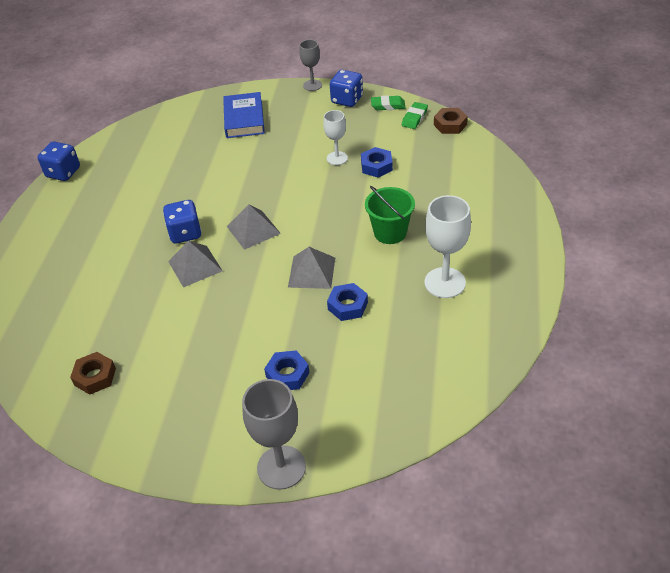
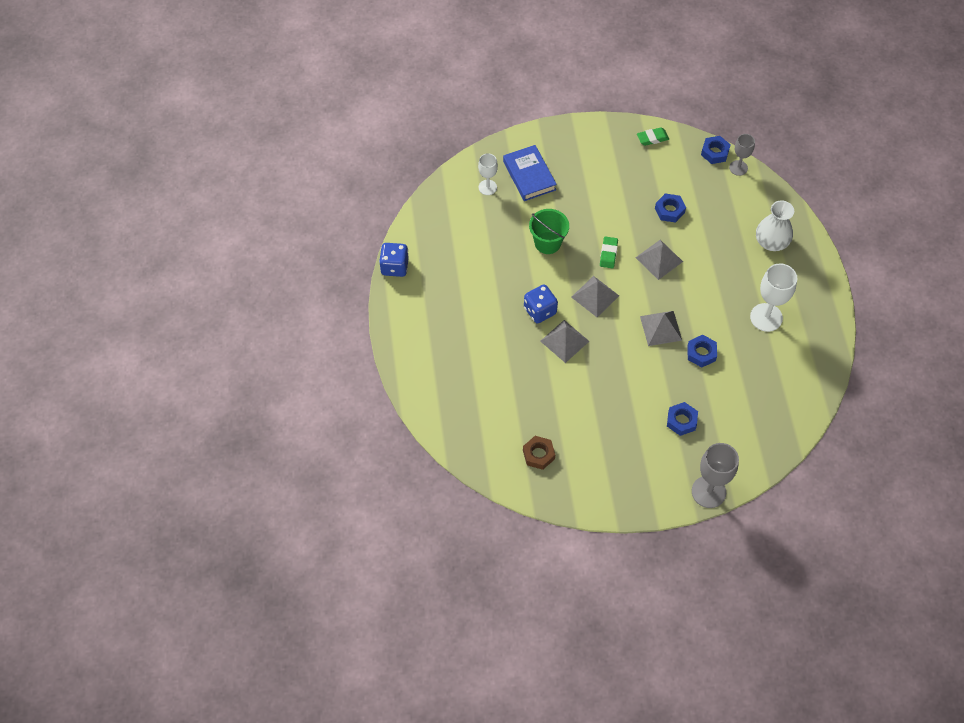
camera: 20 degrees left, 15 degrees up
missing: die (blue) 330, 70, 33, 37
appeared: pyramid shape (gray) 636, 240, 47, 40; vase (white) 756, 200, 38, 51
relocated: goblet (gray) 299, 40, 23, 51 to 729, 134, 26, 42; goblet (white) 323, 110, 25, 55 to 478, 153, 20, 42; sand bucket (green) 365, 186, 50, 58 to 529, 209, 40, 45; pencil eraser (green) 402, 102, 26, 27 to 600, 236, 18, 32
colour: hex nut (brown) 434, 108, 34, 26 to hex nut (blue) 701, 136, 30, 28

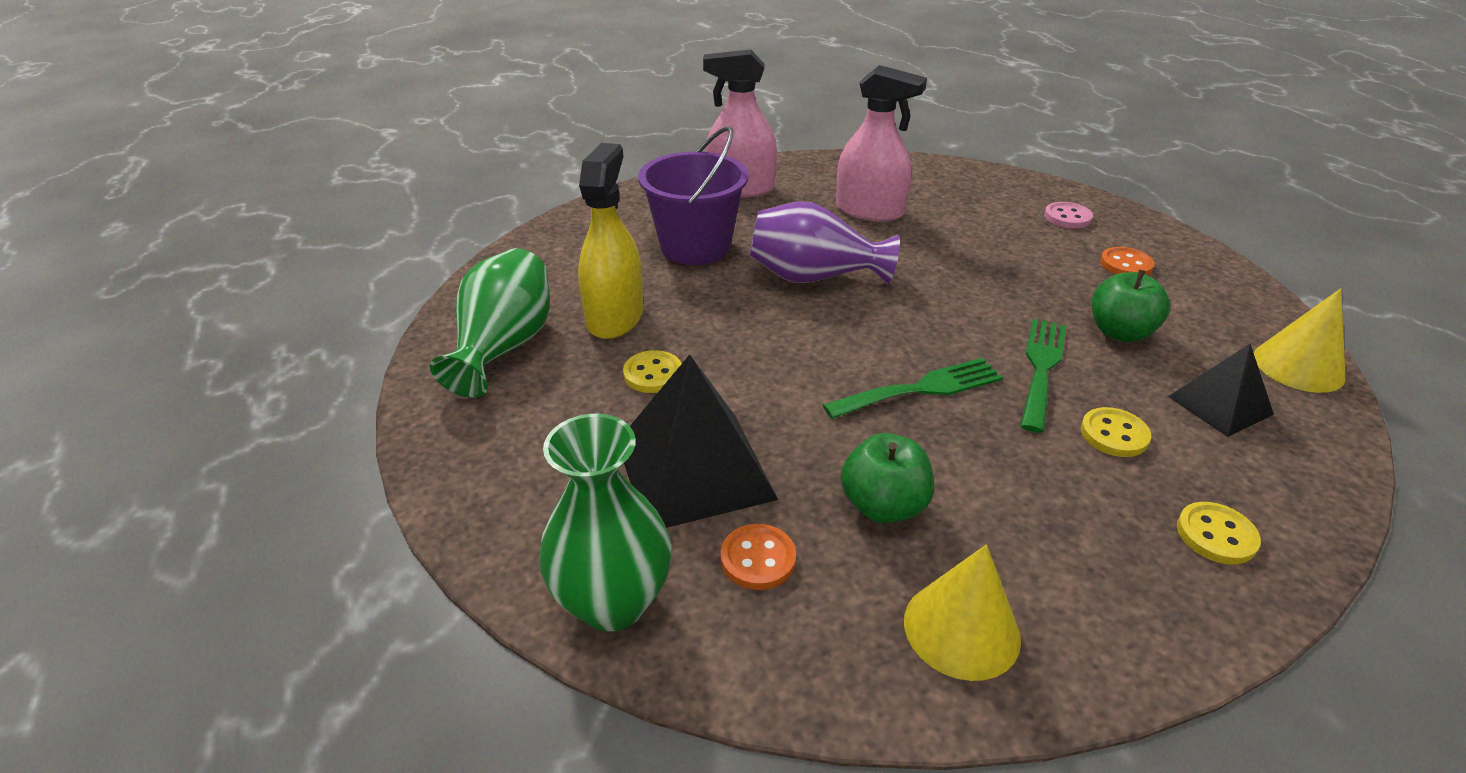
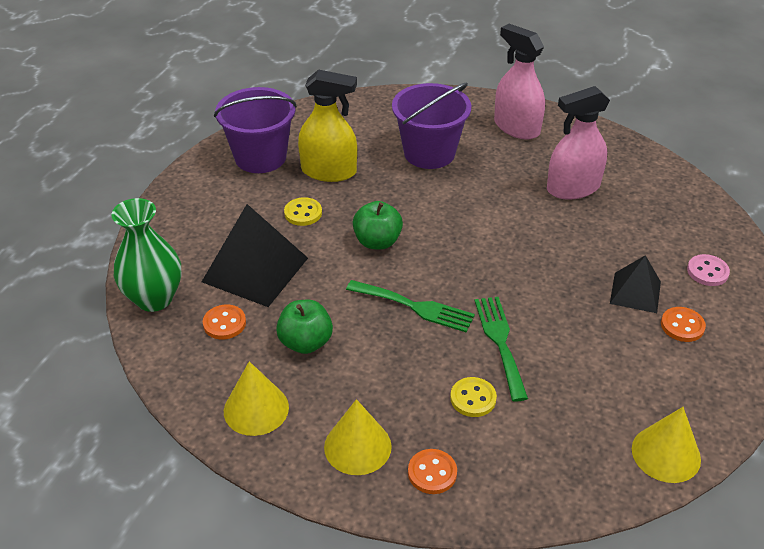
camera: 45 degrees right, 5 degrees up
missing: vase (royal purple) 750, 201, 150, 83
appeared: cone shape (golden) 324, 399, 68, 76
relocated: toy apple (green) 1092, 270, 78, 72 to 353, 201, 50, 48; pyramid shape (ebony) 1168, 344, 106, 93 to 610, 255, 51, 58
exchanged: vase (green) 430, 248, 120, 150 to sand bucket (royal purple) 214, 87, 83, 86
colour: shirt button (golden) 1177, 502, 84, 62 to shirt button (bright orange) 408, 449, 49, 45
spun: spray bottle (golden) 578, 143, 65, 196 = 298, 69, 59, 113 45 degrees clockwise; spray bottle (rosy) 836, 65, 91, 157 = 547, 86, 63, 114 90 degrees clockwise; table fork (green) 1020, 319, 46, 114 = 475, 297, 53, 105 75 degrees counterclockwise

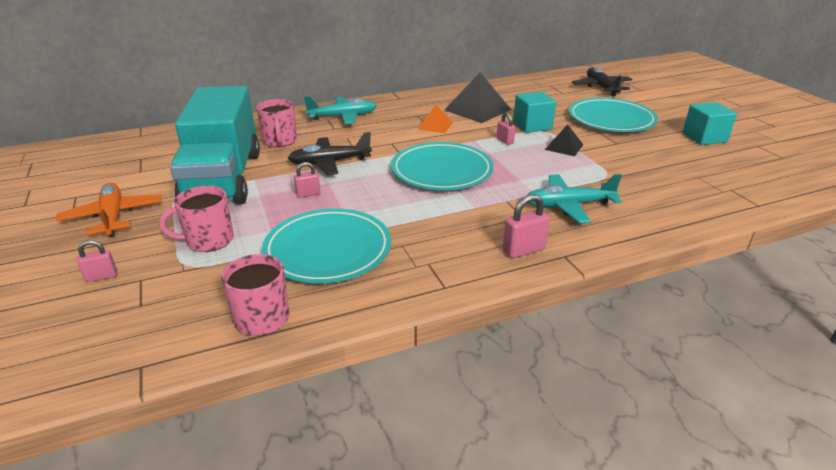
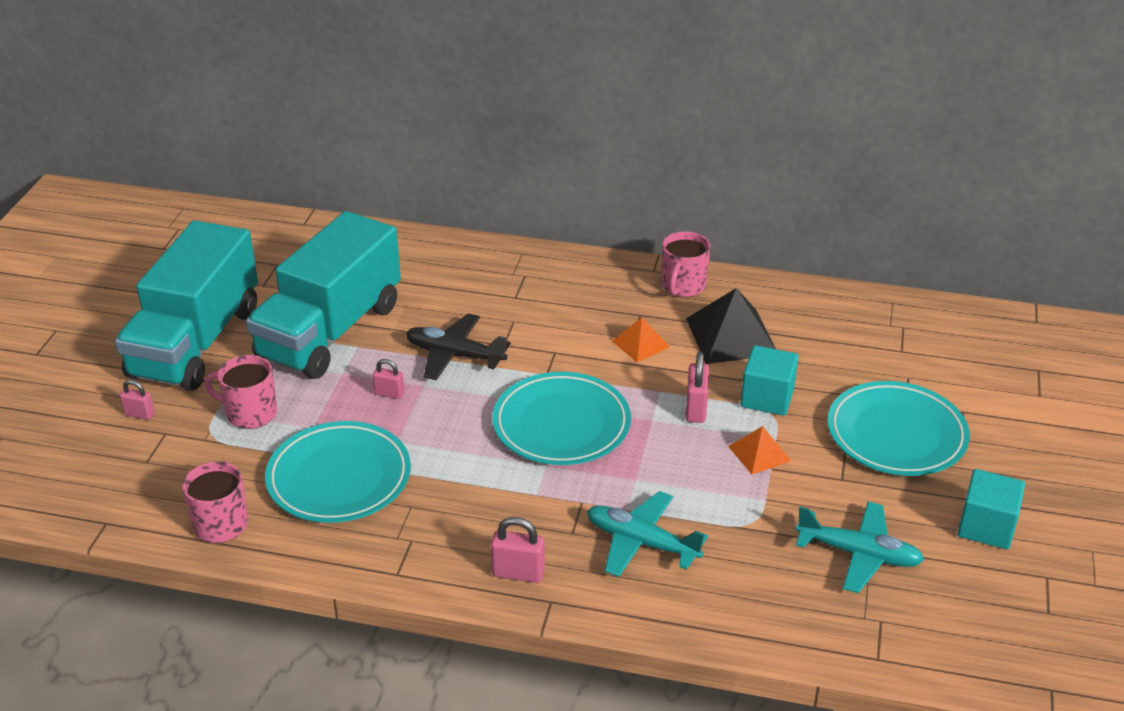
camera: 35 degrees right, 5 degrees up
missing: aeroplane (ebony) 572, 67, 60, 29
relocated: coffee mug (rosy) 256, 99, 41, 48 to 661, 231, 50, 66; aeroplane (turquoise) 304, 96, 73, 28 to 796, 502, 128, 91
exchanged: aeroplane (bright orange) 56, 183, 106, 54 to toy truck (turquoise) 115, 220, 143, 171
colour: pyramid shape (ebony) 545, 125, 38, 31 to pyramid shape (bright orange) 728, 426, 63, 48
size: lock (rosy) 497, 112, 18, 33 = 686, 352, 23, 71 x1.54

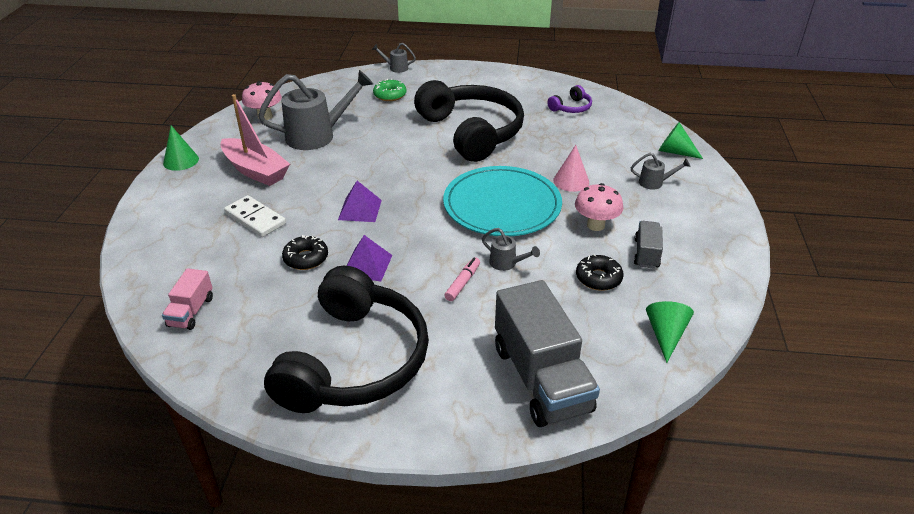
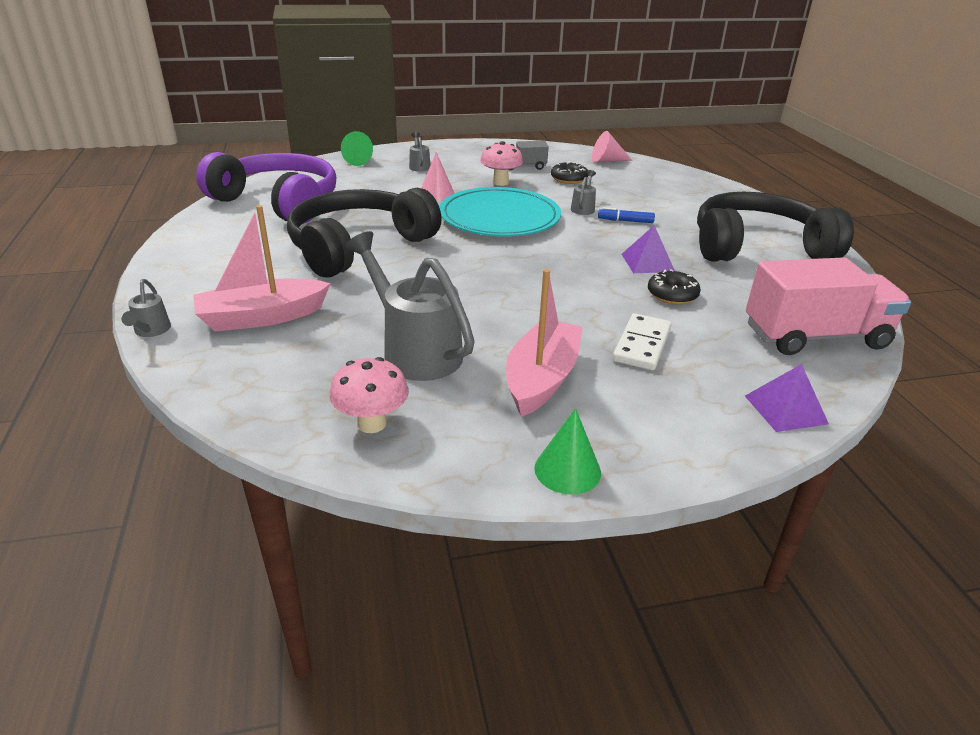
camera: 110 degrees left, 5 degrees down
missing: toy truck (gray) 495, 280, 105, 147
relocated: pyramid shape (royal purple) 338, 181, 44, 41 to 745, 364, 84, 68
exchanged: donut (green) 373, 79, 33, 22 to toy boat (rosy) 193, 205, 138, 126
colour: marker (rosy) 444, 257, 36, 44 to marker (blue) 598, 207, 57, 16; cone shape (green) 646, 301, 48, 62 to cone shape (rosy) 592, 131, 40, 31
size: toy truck (rosy) 162, 268, 51, 62 = 746, 257, 165, 98 x2.04; headphones (royal purple) 547, 85, 45, 28 = 196, 152, 140, 72 x2.46

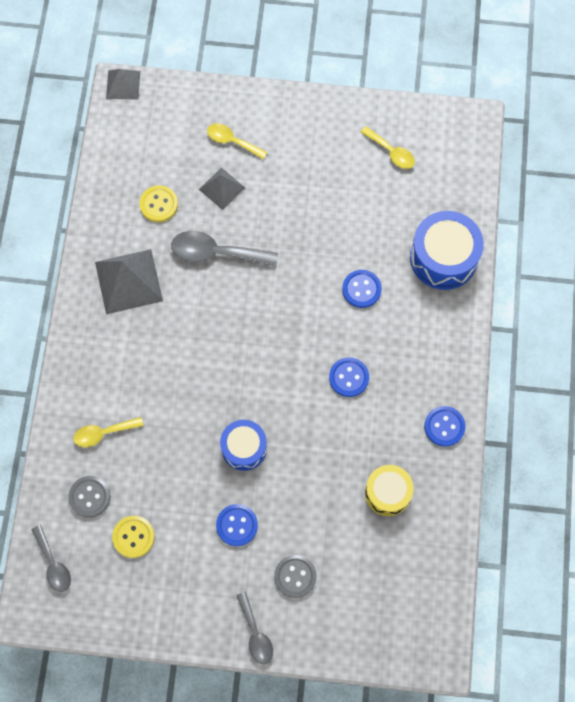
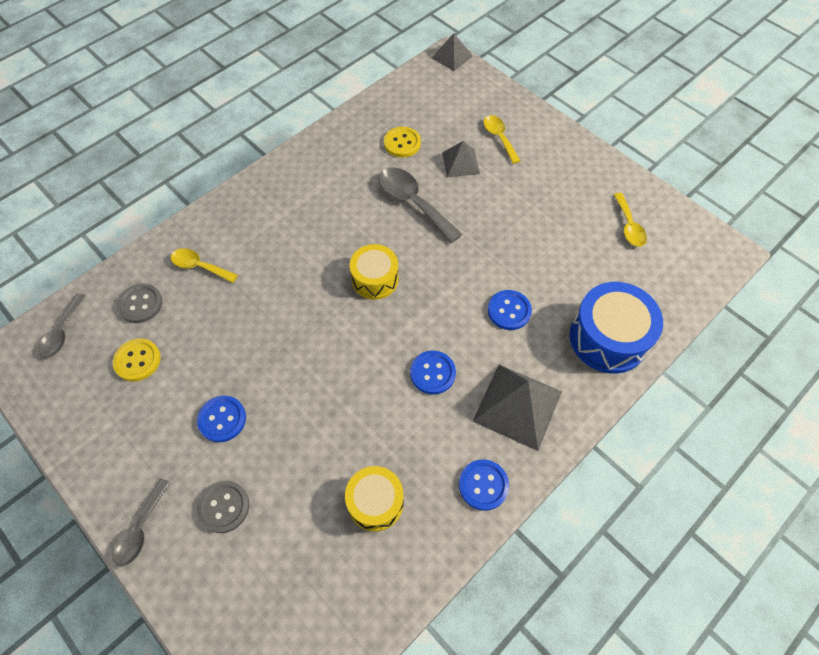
camera: 40 degrees right, 10 degrees down
missing: toy drum (blue) 220, 420, 47, 51
appeared: toy drum (golden) 350, 244, 49, 56
relocated: pyramid shape (gray) 95, 249, 68, 65 to 472, 365, 90, 86

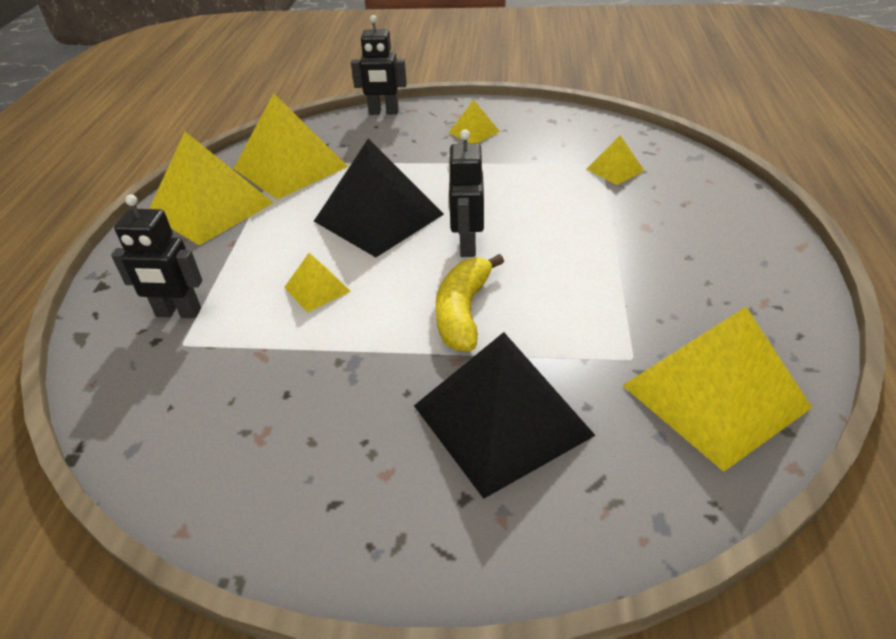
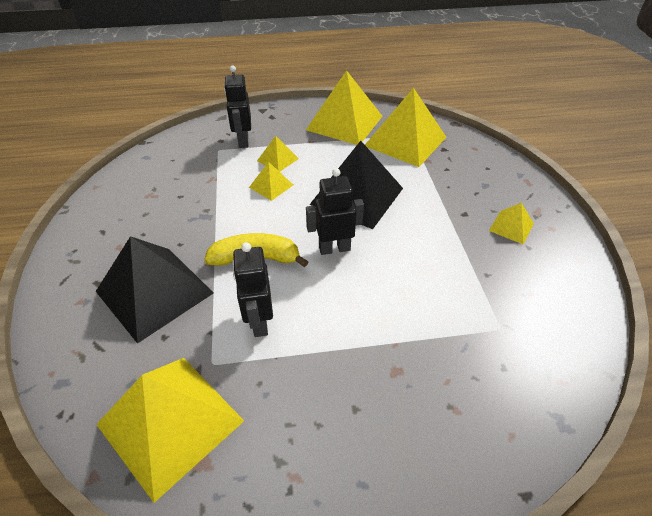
camera: 75 degrees right, 5 degrees up
relocated: robot figure (ebony) 351, 15, 56, 100 to 232, 242, 41, 95; pyramid shape (golden) 587, 135, 57, 50 to 257, 136, 42, 36

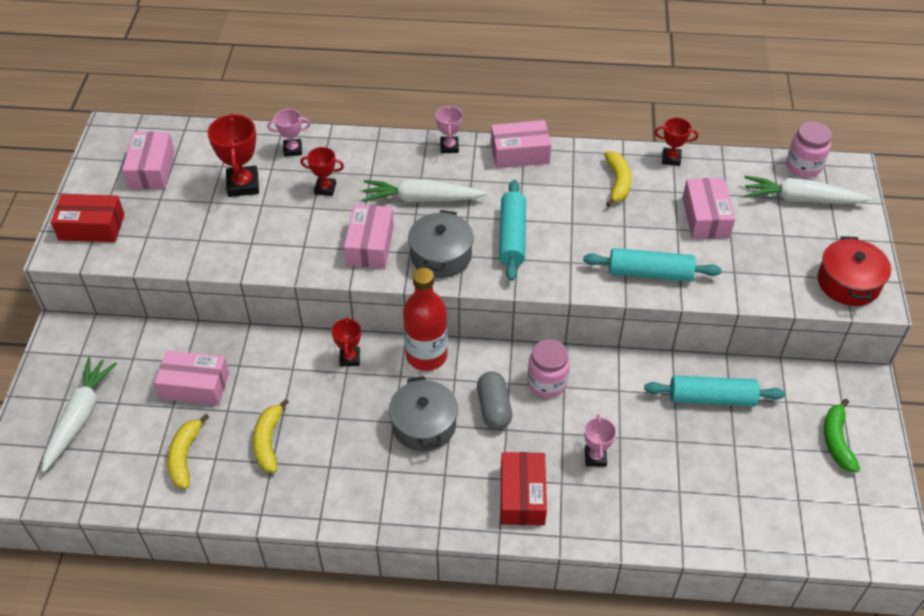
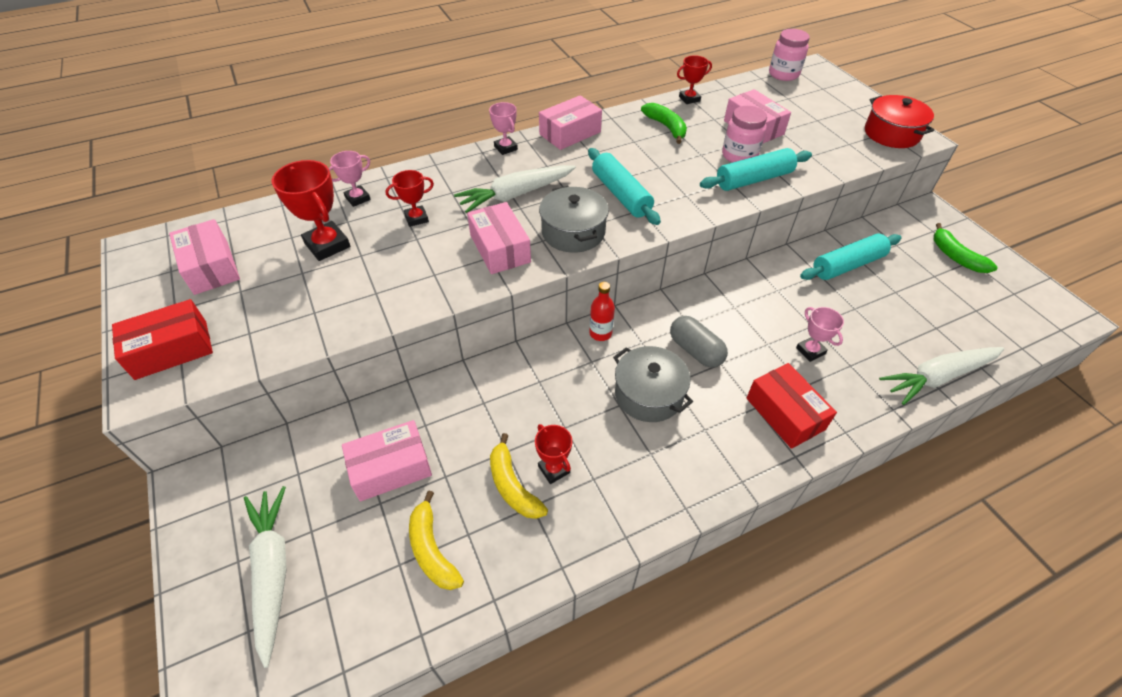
camera: 30 degrees left, 0 degrees up
relocated: prize cup (crimson) 331, 317, 30, 49 to 535, 424, 37, 60; jam jar (rosy) 527, 339, 43, 59 to 722, 106, 45, 57; root vegetable (white) 744, 176, 128, 28 to 879, 347, 125, 58
colour: banana fruit (golden) 604, 151, 28, 56 to banana fruit (green) 641, 103, 46, 41
size: drink bottle (crimson) 403, 268, 45, 103 = 589, 282, 26, 59 x0.53

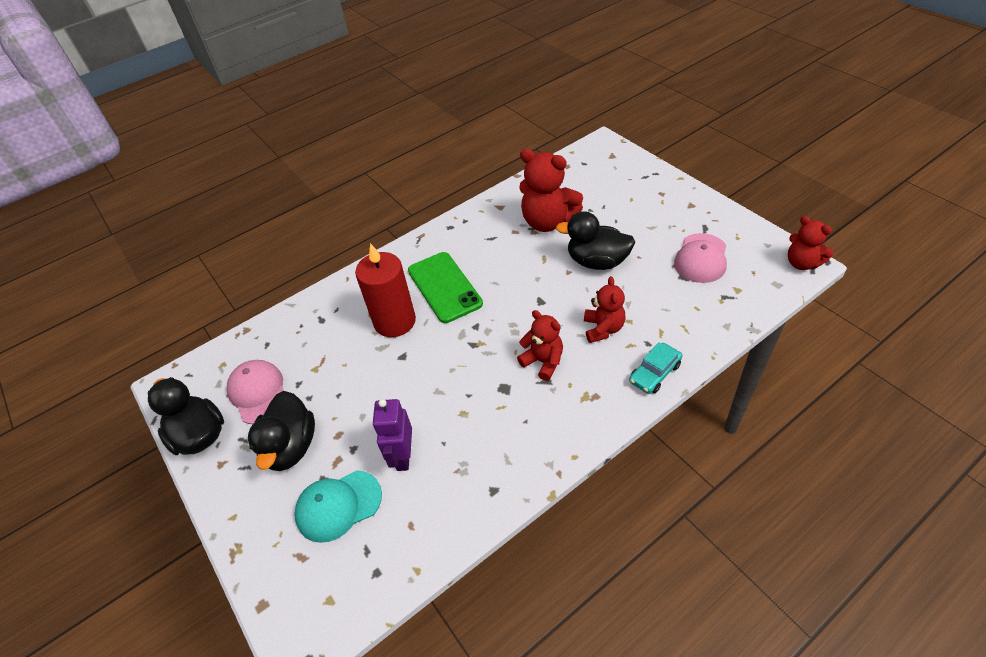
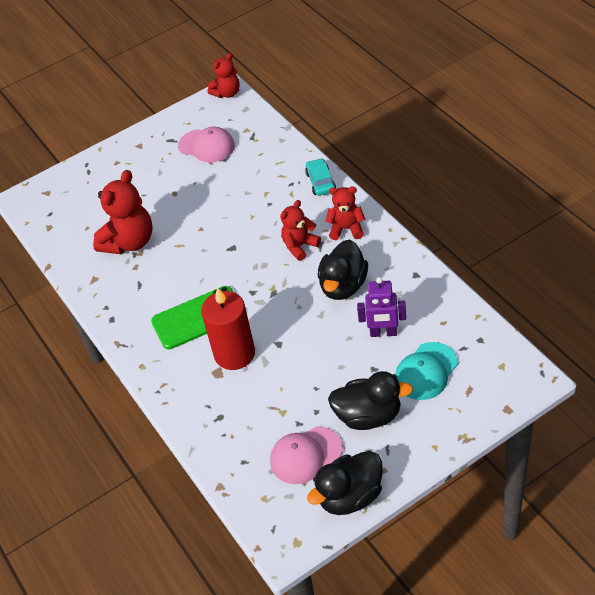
camera: 85 degrees left, 0 degrees up
relocated: duck (ebony) 556, 211, 79, 59 to 318, 239, 50, 61; stuffed bear (crimson) 584, 276, 41, 67 to 325, 186, 40, 54
spun: cap (turquoise) 294, 470, 88, 73 = 395, 342, 63, 58 60 degrees clockwise; automobile (turquoise) 629, 342, 53, 52 = 305, 158, 31, 38 150 degrees counterclockwise

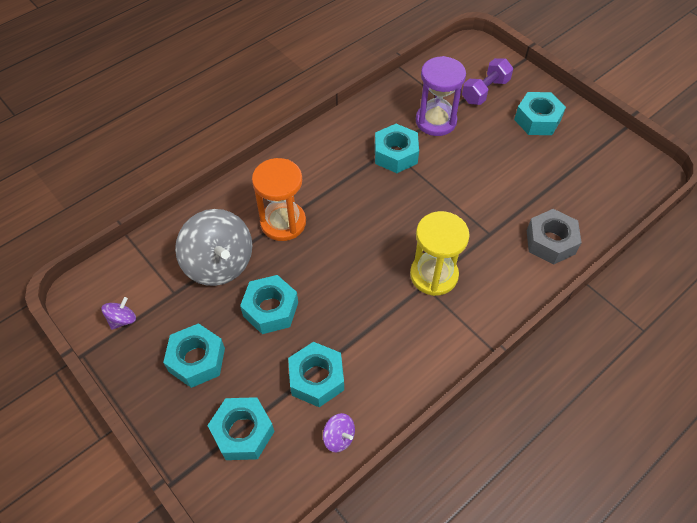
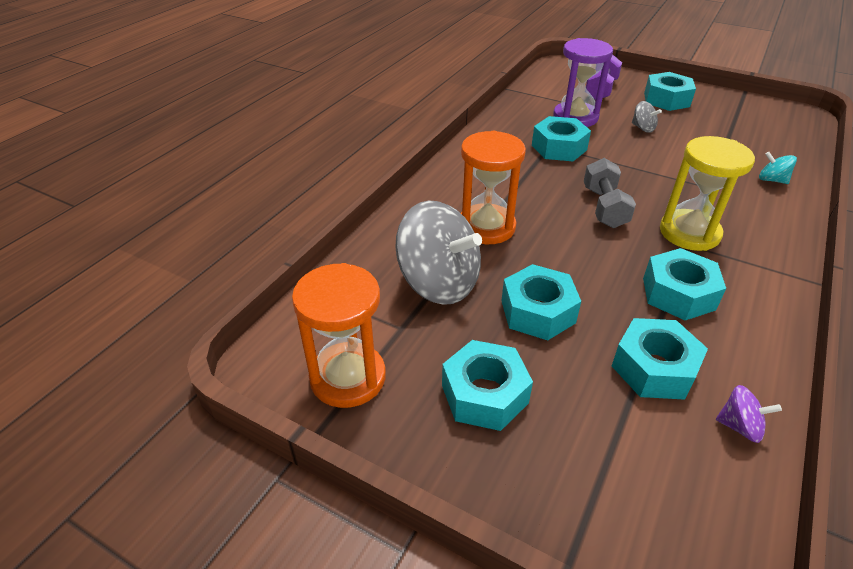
camera: 20 degrees left, 15 degrees down
appeared: free weight (gray) 584, 158, 52, 70; whirligig (gray) 632, 101, 30, 32
relocated: hex nut (turquoise) 207, 397, 67, 63 to 643, 248, 83, 72
exchanged: whirligig (royal purple) 101, 297, 35, 33 to sandglass (bright orange) 292, 263, 94, 145; hex nut (gray) 527, 209, 55, 56 to whirligig (turquoise) 759, 152, 38, 32

